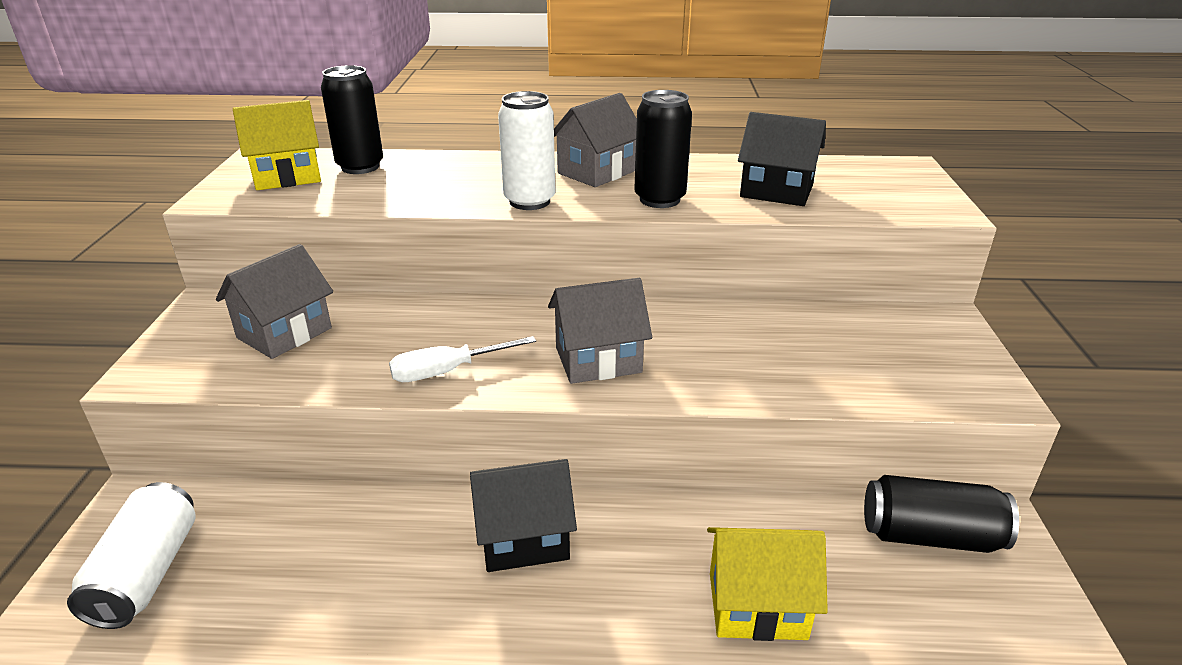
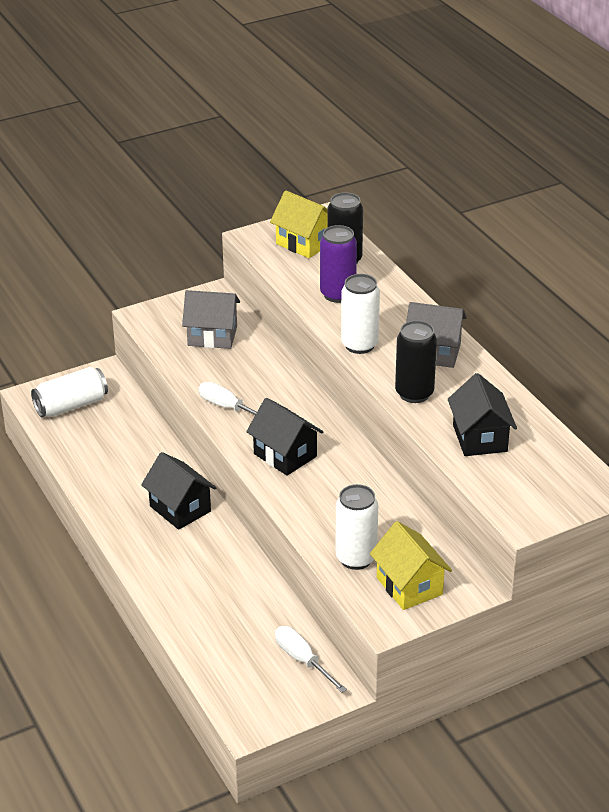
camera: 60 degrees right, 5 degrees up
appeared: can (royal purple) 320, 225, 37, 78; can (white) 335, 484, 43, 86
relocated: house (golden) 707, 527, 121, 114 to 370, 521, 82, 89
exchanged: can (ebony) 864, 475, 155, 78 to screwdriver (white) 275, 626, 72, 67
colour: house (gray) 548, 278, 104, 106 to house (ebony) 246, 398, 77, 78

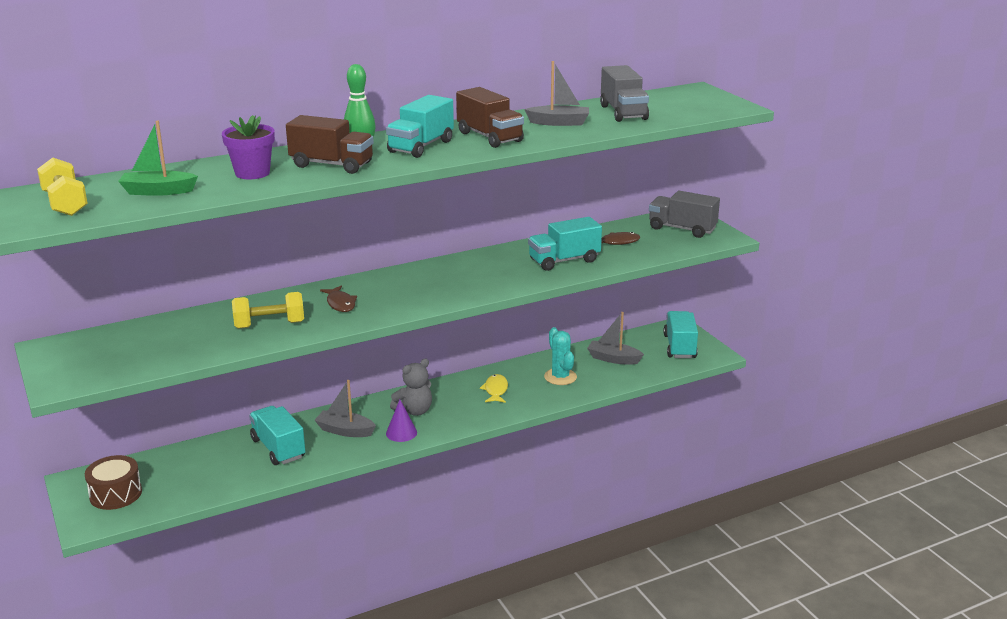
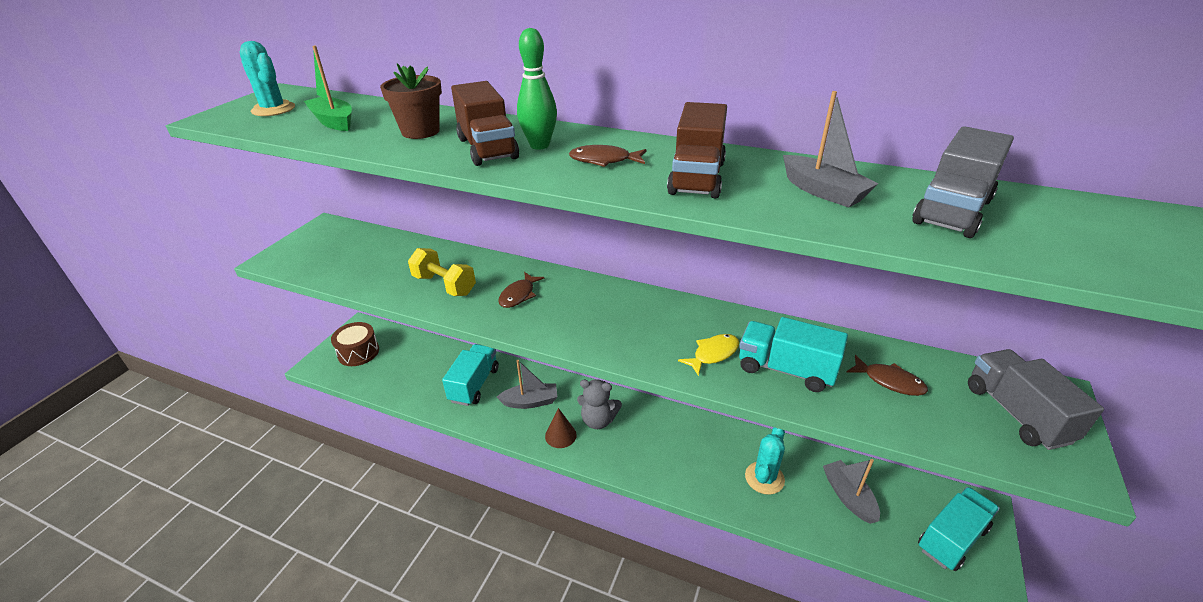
camera: 50 degrees right, 10 degrees up
relocated: toy fish (golden) 480, 374, 28, 29 to 678, 334, 61, 42
exchanged: free weight (golden) 37, 157, 51, 59 to saguaro cactus (turquoise) 240, 41, 55, 75; toy truck (turquoise) 386, 95, 68, 63 to toy fish (brown) 569, 145, 77, 22
colour: plant pot (royal purple) 222, 115, 53, 64 to plant pot (brown) 380, 63, 62, 76; cone shape (royal purple) 386, 400, 31, 42 to cone shape (brown) 545, 408, 32, 40
spun: toy boat (gray) 315, 380, 61, 57 = 497, 360, 60, 49 105 degrees clockwise

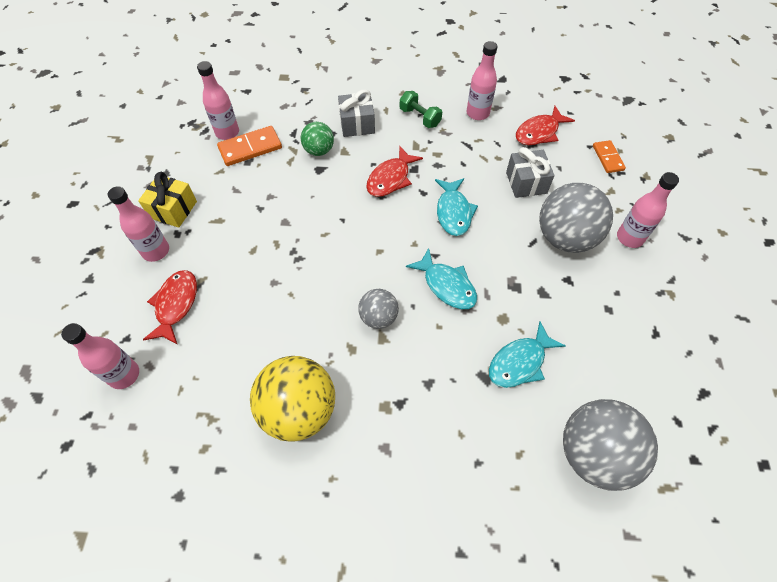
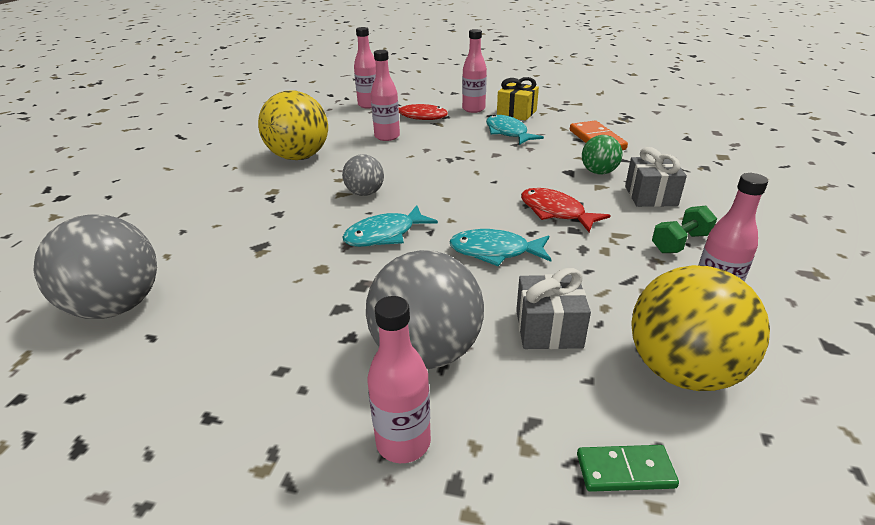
camera: 100 degrees right, 25 degrees down
relocated: drink bottle (rosy) 197, 61, 42, 79 to 371, 50, 29, 91; toy fish (turquoise) 489, 322, 77, 66 to 486, 115, 58, 30
exchanged: toy fish (crimson) 516, 106, 59, 39 to ball (golden) 631, 265, 139, 126
colour: domino tile (bright orange) 593, 140, 33, 33 to domino tile (green) 577, 445, 102, 47

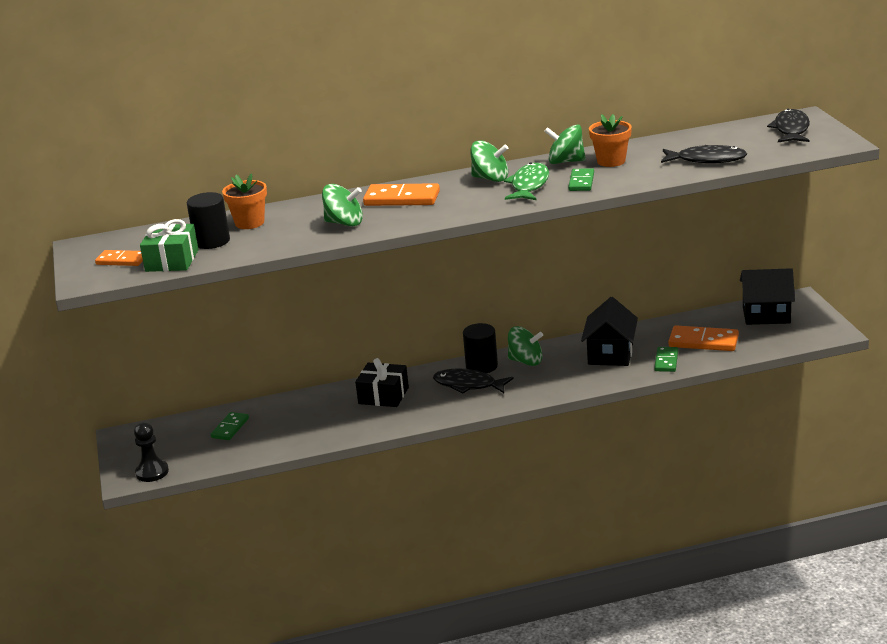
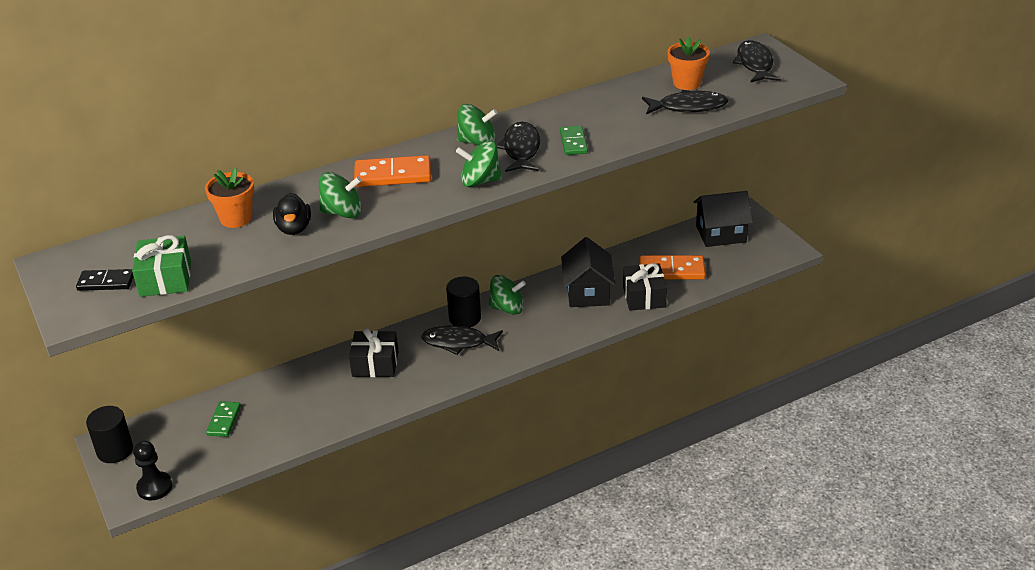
camera: 15 degrees left, 10 degrees up
appeared: duck (ebony) 273, 193, 38, 42
relocated: cylinder shape (ebony) 187, 192, 43, 57 to 86, 406, 47, 57; whirligig (green) 544, 125, 42, 39 to 456, 141, 46, 46; plant pot (bright orange) 589, 114, 43, 53 to 667, 37, 43, 53
exchanged: domino tile (green) 654, 347, 24, 25 to wrapped gift (ebony) 623, 263, 44, 48
colour: domino tile (bright orange) 95, 250, 48, 16 to domino tile (ebony) 76, 269, 58, 22; toy fish (green) 504, 162, 45, 38 to toy fish (ebony) 497, 122, 43, 50

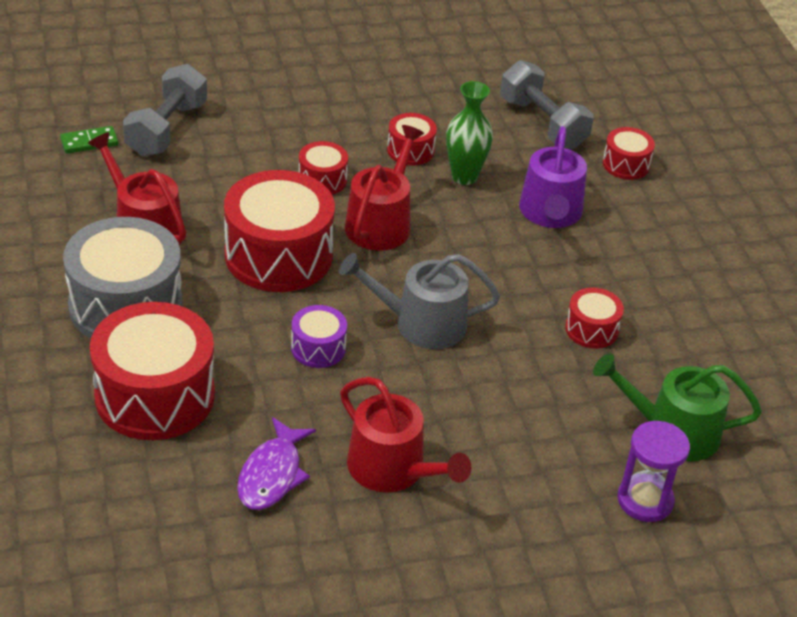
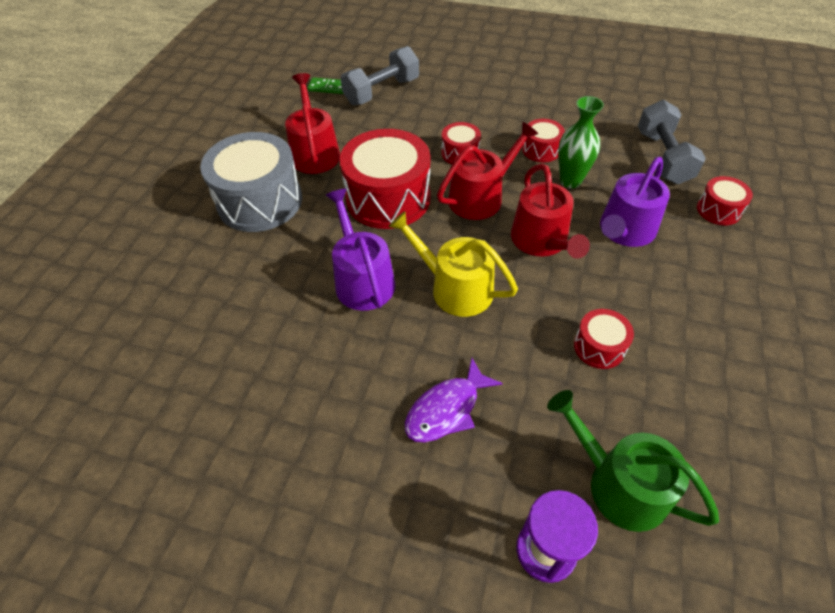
camera: 35 degrees right, 10 degrees up
missing: toy drum (crimson) 90, 302, 125, 138
relocated: toy fish (royal purple) 237, 417, 79, 93 to 405, 358, 98, 84; watering pot (crimson) 340, 377, 131, 116 to 511, 164, 79, 95
exchanged: toy drum (royal purple) 291, 305, 56, 63 to watering pot (royal purple) 326, 189, 69, 122
colour: watering pot (gray) 339, 253, 161, 96 to watering pot (golden) 388, 211, 130, 106

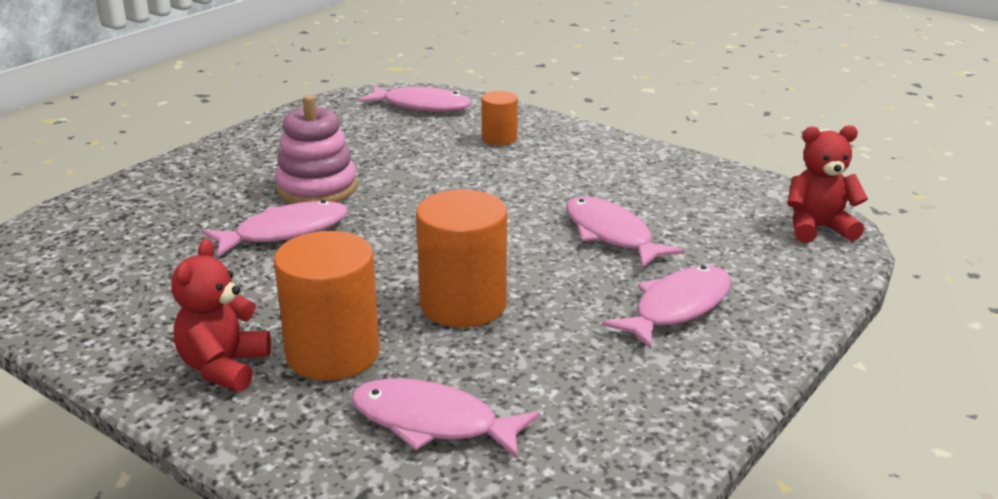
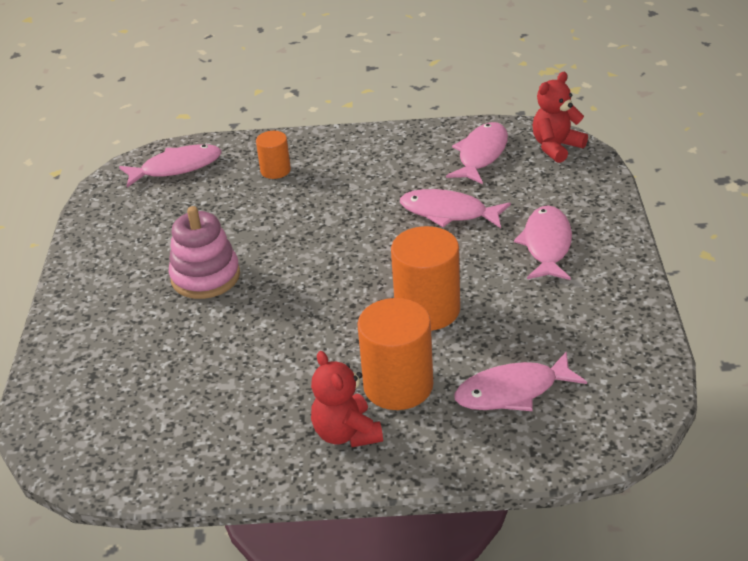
camera: 35 degrees left, 10 degrees up
relocated: toy fish (rosy) 202, 200, 146, 57 to 446, 122, 62, 62

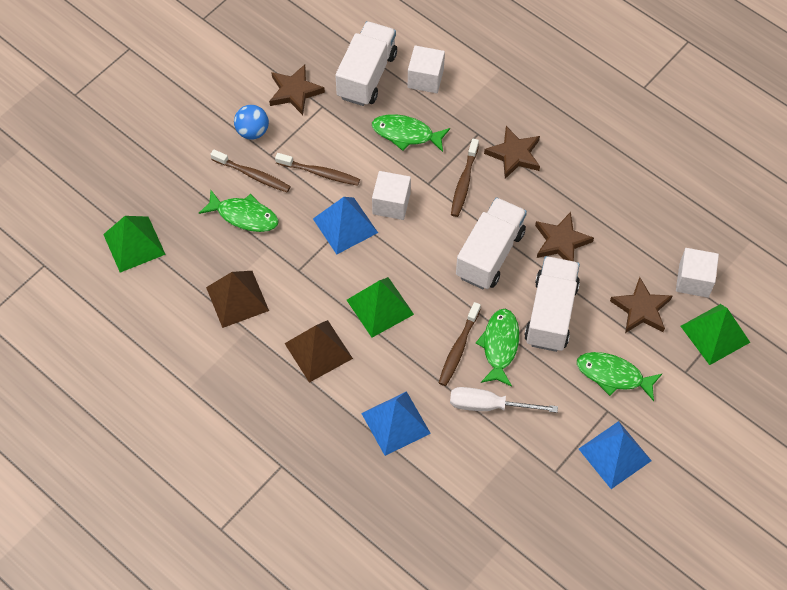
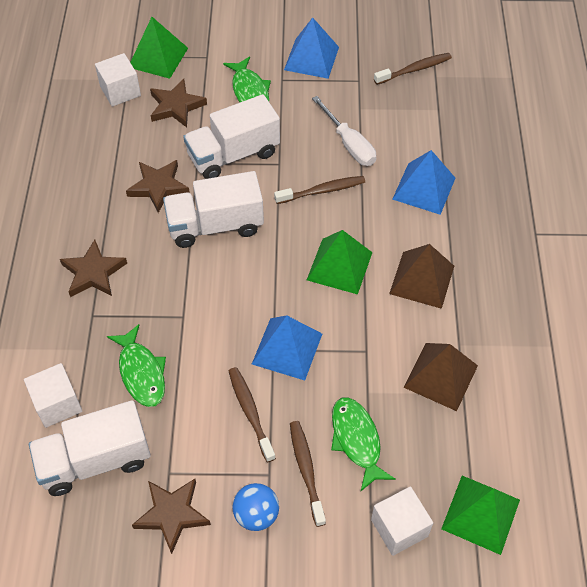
camera: 130 degrees left, 5 degrees down
missing: toy fish (green) 476, 309, 43, 78
relocated: cube (white) 372, 171, 39, 49 to 371, 486, 62, 70; toothbrush (brown) 451, 139, 28, 78 to 374, 53, 78, 32

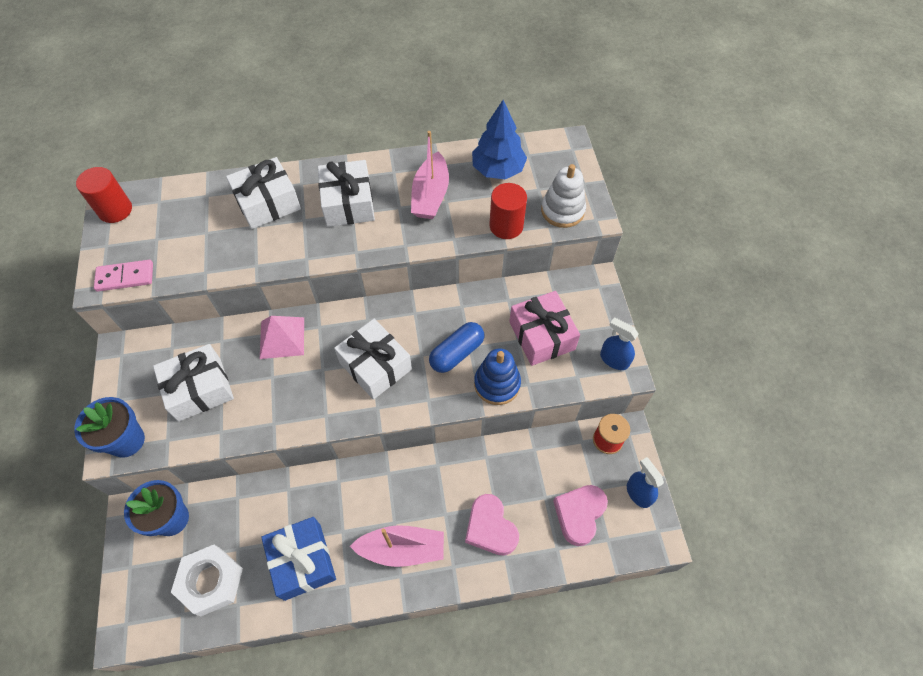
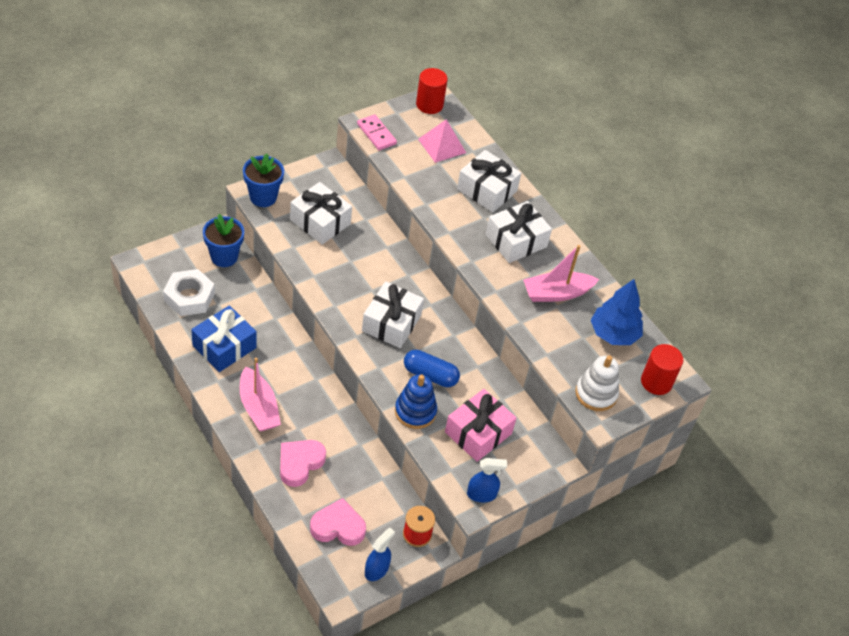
camera: 60 degrees right, 10 degrees down
relocated: pyramid shape (rosy) 260, 316, 44, 43 to 418, 119, 48, 44; cylinder shape (crimson) 490, 183, 37, 56 to 641, 344, 42, 51
spun: spray bottle (blue) 600, 318, 39, 52 = 467, 458, 40, 44 75 degrees clockwise

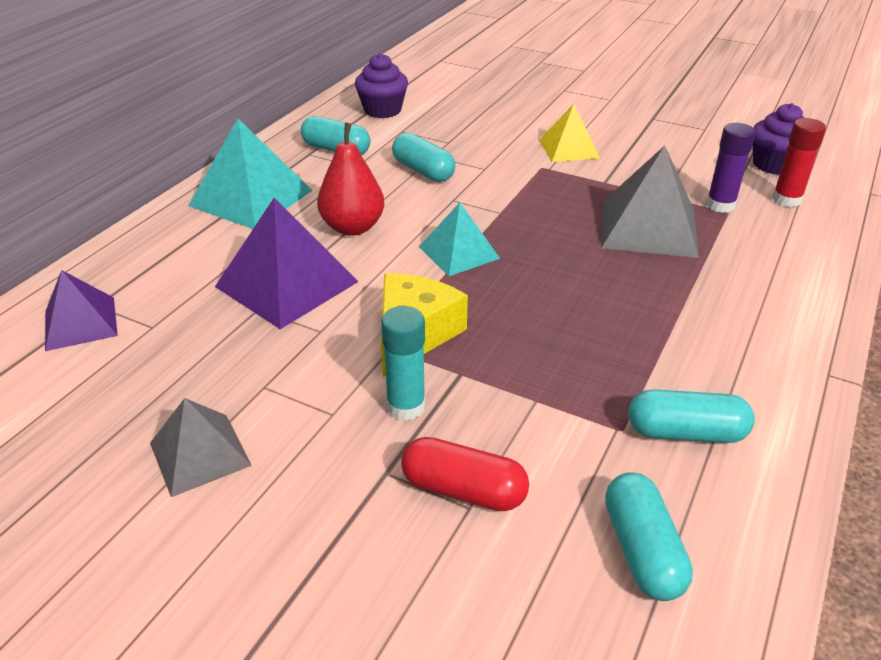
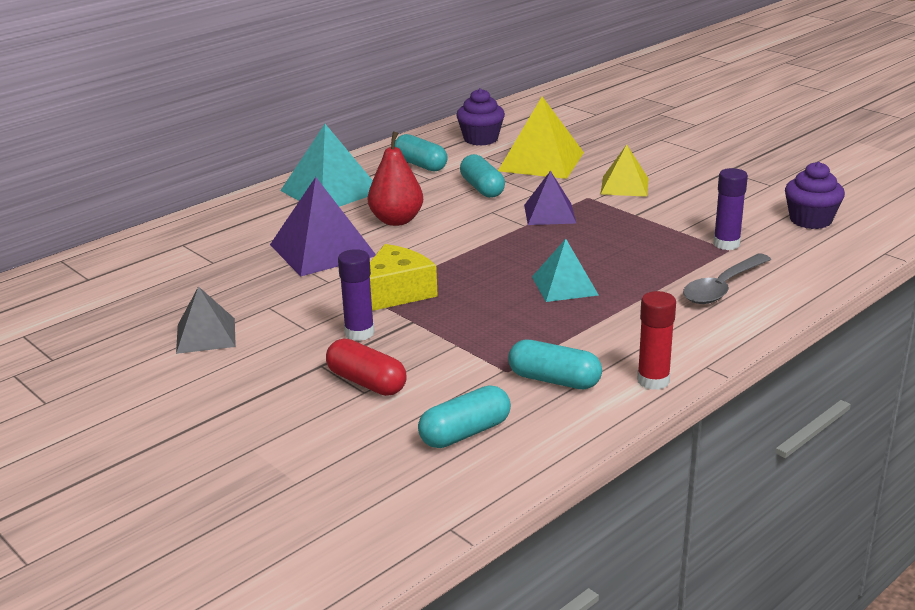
camera: 20 degrees right, 10 degrees down
missing: pyramid shape (gray) 601, 146, 98, 112
appeared: pyramid shape (golden) 498, 97, 86, 82; teaspoon (gray) 683, 253, 88, 51
relocated: pyramid shape (royal purple) 45, 270, 73, 81 to 524, 171, 52, 54; pyramid shape (turquoise) 419, 202, 81, 74 to 532, 239, 67, 63; stick of glue (crimson) 772, 118, 54, 89 to 637, 291, 39, 99
colour: stick of glue (turquoise) 381, 306, 45, 115 to stick of glue (royal purple) 338, 249, 37, 92
spun: capsule (turquoise) 605, 472, 88, 129 = 418, 386, 93, 62 45 degrees clockwise

